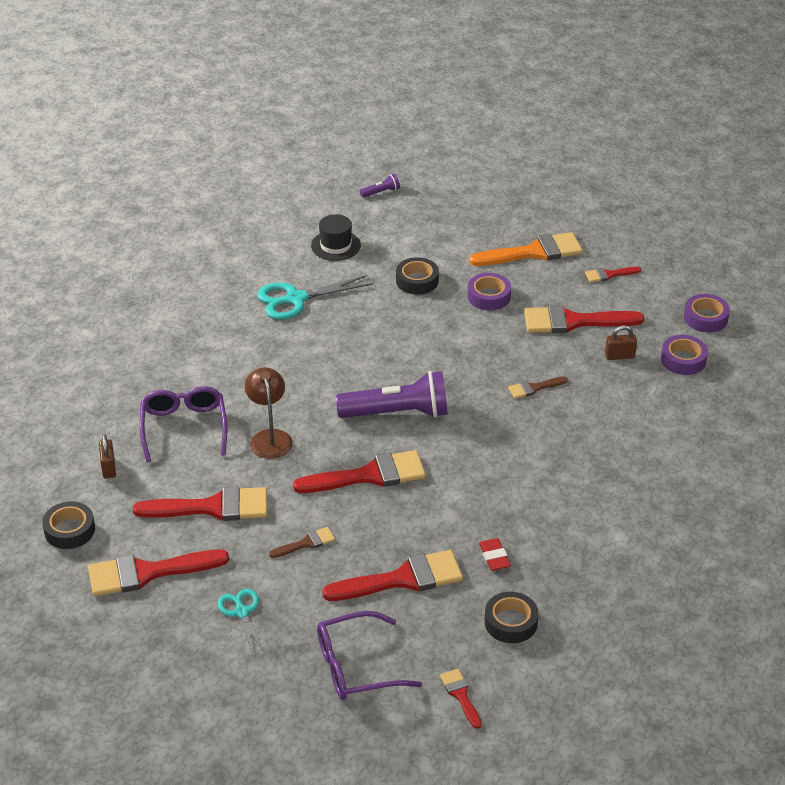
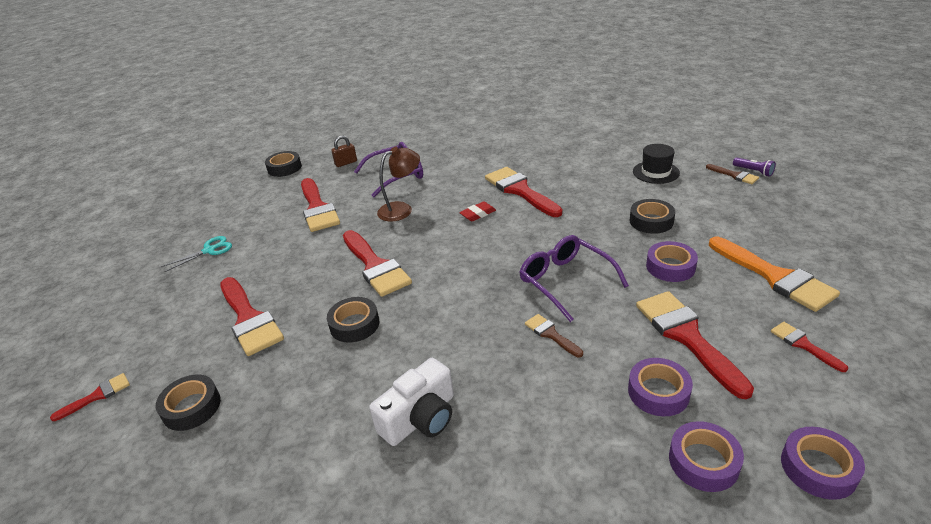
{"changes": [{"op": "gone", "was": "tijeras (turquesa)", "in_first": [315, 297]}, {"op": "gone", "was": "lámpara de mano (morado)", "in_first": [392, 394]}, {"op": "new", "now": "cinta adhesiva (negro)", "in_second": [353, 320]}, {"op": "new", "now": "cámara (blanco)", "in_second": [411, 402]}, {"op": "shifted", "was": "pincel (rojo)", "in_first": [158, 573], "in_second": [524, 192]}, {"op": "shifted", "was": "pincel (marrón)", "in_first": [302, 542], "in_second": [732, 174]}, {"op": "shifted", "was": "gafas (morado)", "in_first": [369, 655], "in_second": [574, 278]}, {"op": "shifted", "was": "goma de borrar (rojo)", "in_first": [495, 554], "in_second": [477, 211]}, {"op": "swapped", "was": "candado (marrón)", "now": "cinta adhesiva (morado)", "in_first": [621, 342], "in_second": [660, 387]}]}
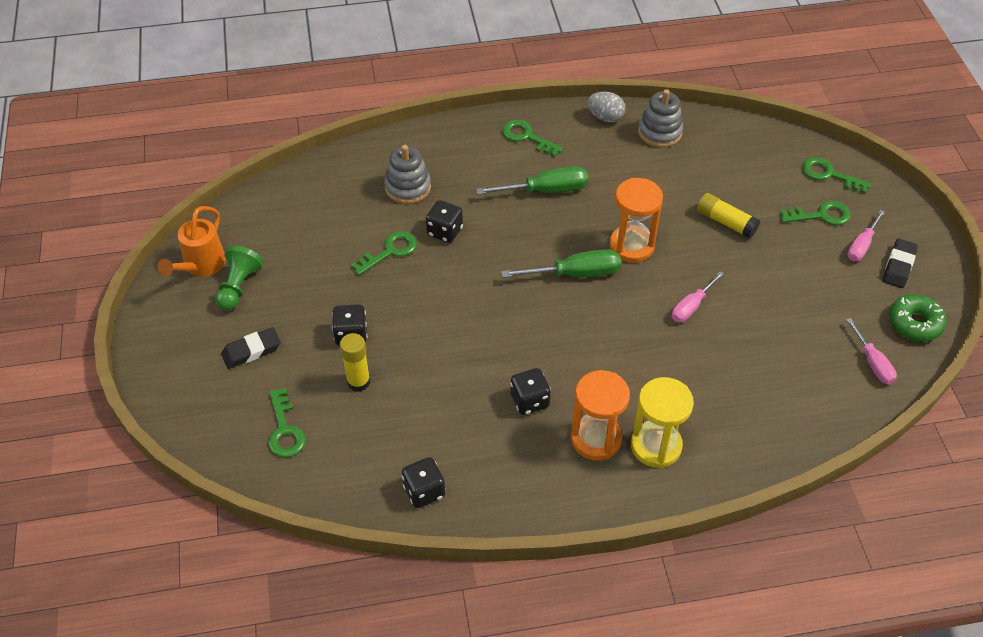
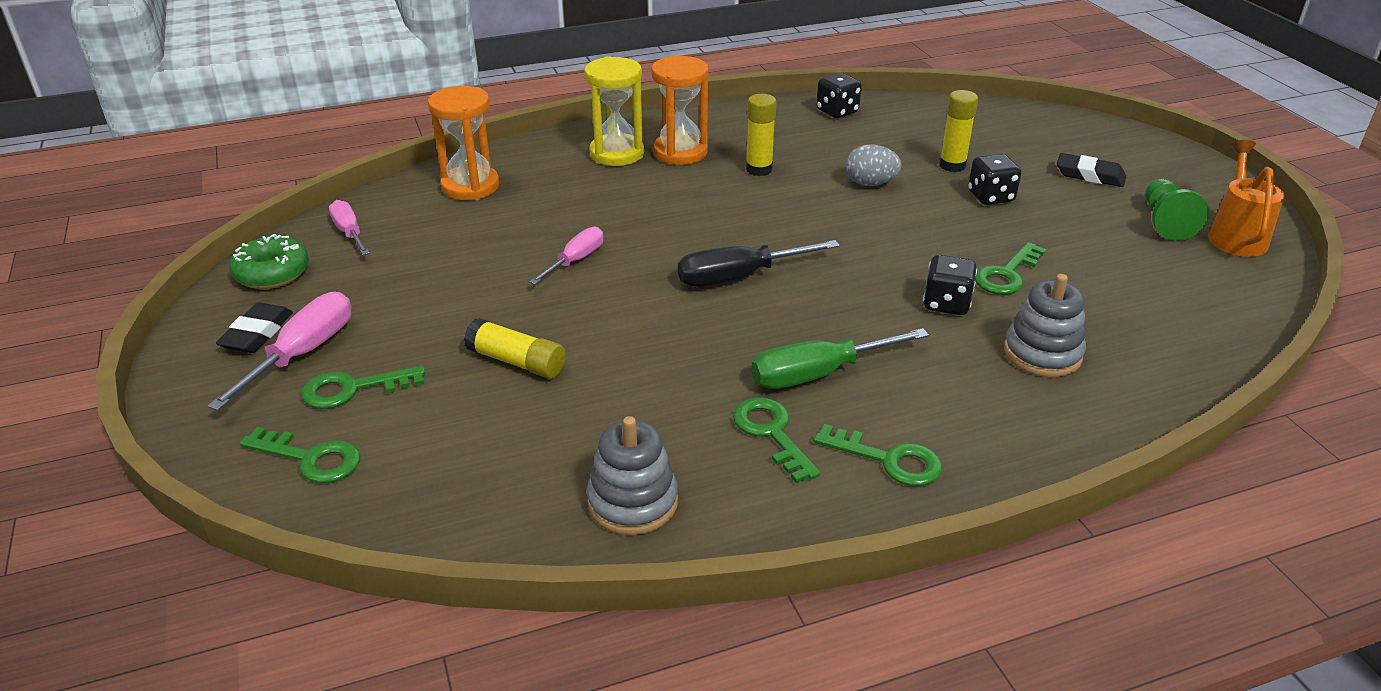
{"changes": [{"op": "shifted", "was": "llave (verde)", "in_first": [287, 423], "in_second": [777, 440]}, {"op": "shifted", "was": "huevo (gris)", "in_first": [606, 107], "in_second": [874, 165]}, {"op": "shifted", "was": "reloj de arena (naranja)", "in_first": [636, 220], "in_second": [463, 143]}, {"op": "swapped", "was": "dado (negro)", "now": "barra de pegamento (amarillo)", "in_first": [530, 391], "in_second": [761, 135]}, {"op": "repainted", "was": "destornillador (verde)", "now": "destornillador (negro)", "in_first": [561, 263], "in_second": [759, 263]}, {"op": "rotated", "was": "goma de borrar (negro)", "in_first": [251, 348], "in_second": [1091, 170], "clockwise": 60}, {"op": "scaled", "was": "destornillador (rosa)", "in_first": [866, 235], "in_second": [279, 351], "ratio": 1.53}]}
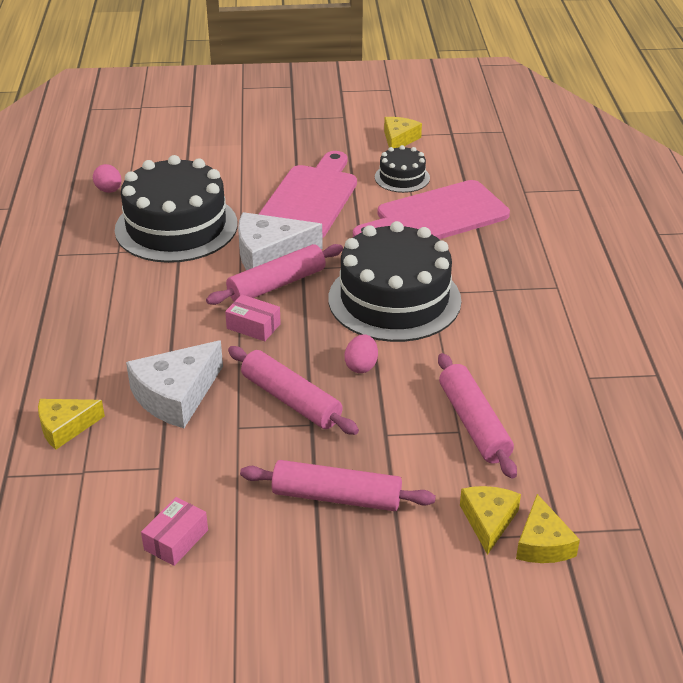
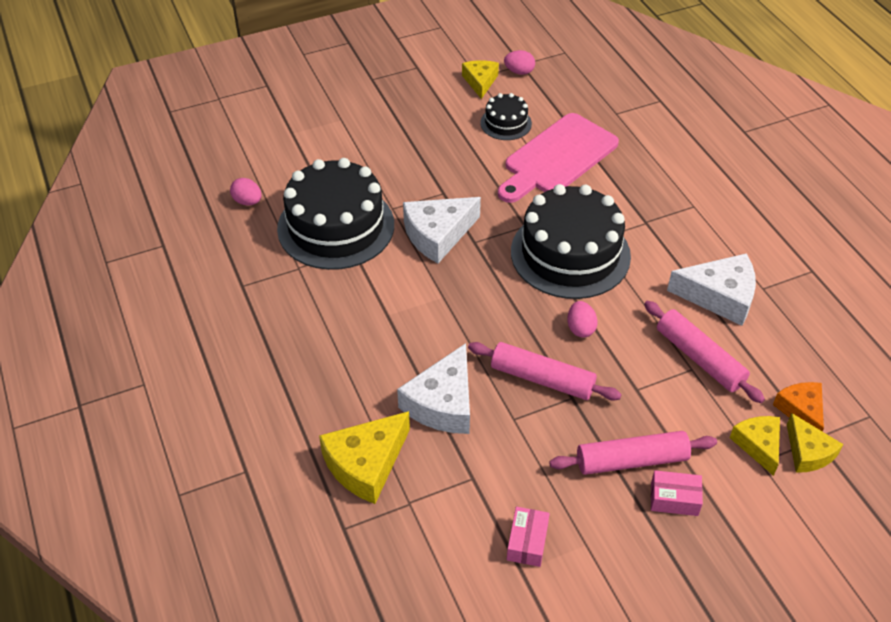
{"changes": [{"op": "gone", "was": "rodillo (rosa)", "in_first": [274, 274]}, {"op": "gone", "was": "tabla de cortar (rosa)", "in_first": [308, 194]}, {"op": "new", "now": "huevo (rosa)", "in_second": [519, 62]}, {"op": "new", "now": "queso (blanco)", "in_second": [711, 289]}, {"op": "new", "now": "queso (naranja)", "in_second": [798, 406]}, {"op": "shifted", "was": "caja (rosa)", "in_first": [253, 318], "in_second": [677, 493]}, {"op": "scaled", "was": "queso (amarillo)", "in_first": [71, 424], "in_second": [364, 457], "ratio": 1.6}]}
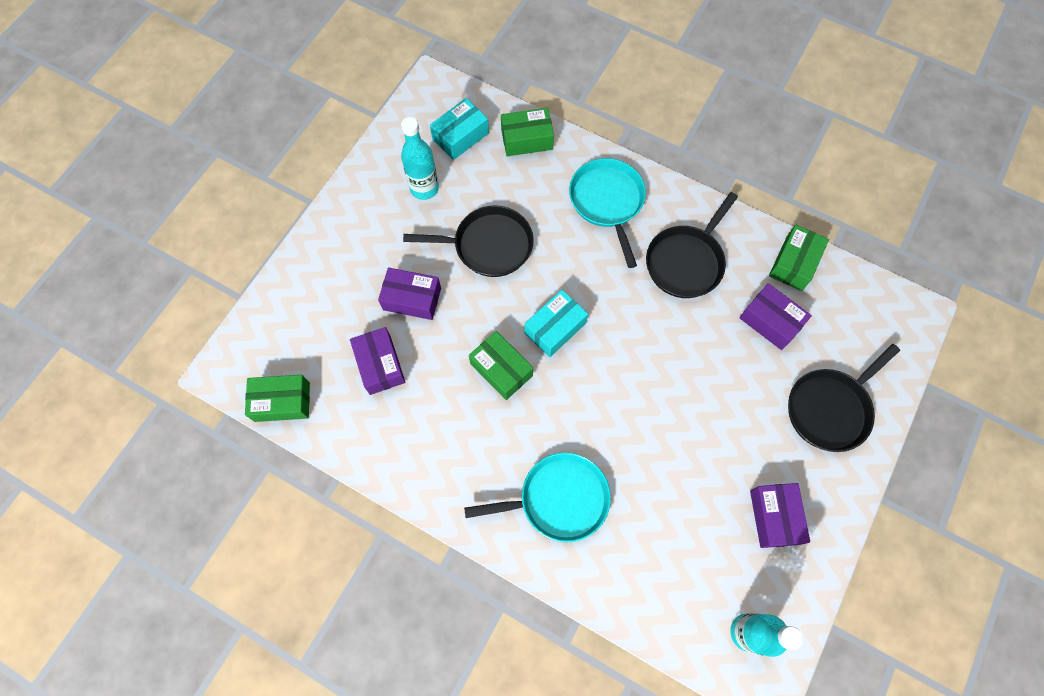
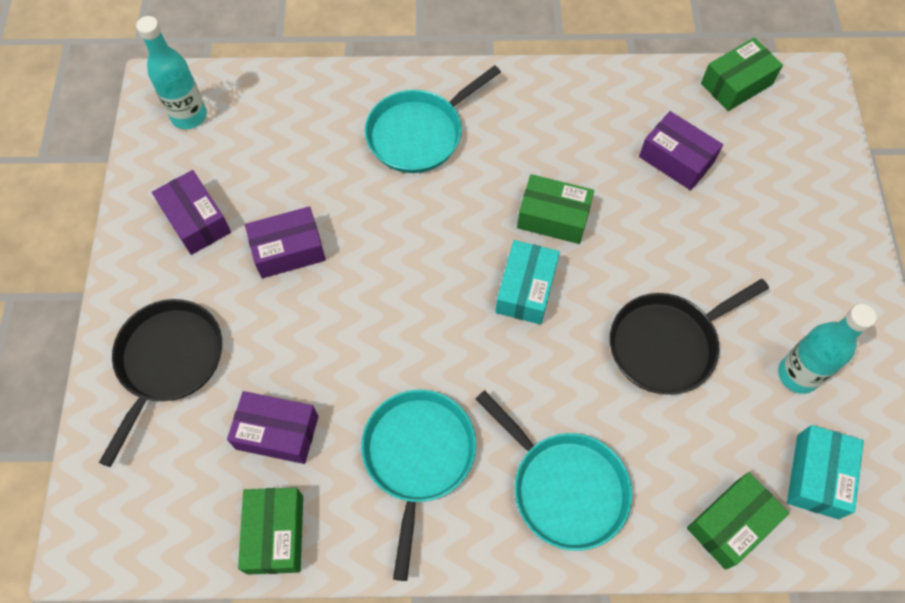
{"changes": [{"op": "shifted", "was": "caja (morado)", "in_first": [409, 293], "in_second": [285, 242]}, {"op": "repainted", "was": "sartén (negro)", "now": "sartén (turquesa)", "in_first": [692, 245], "in_second": [418, 485]}]}
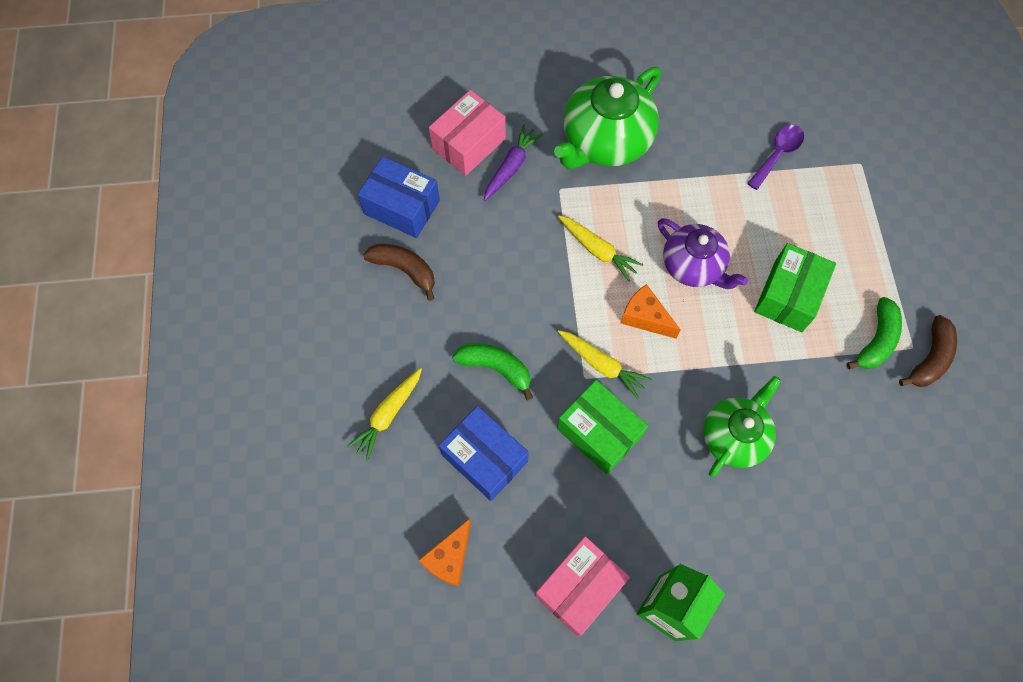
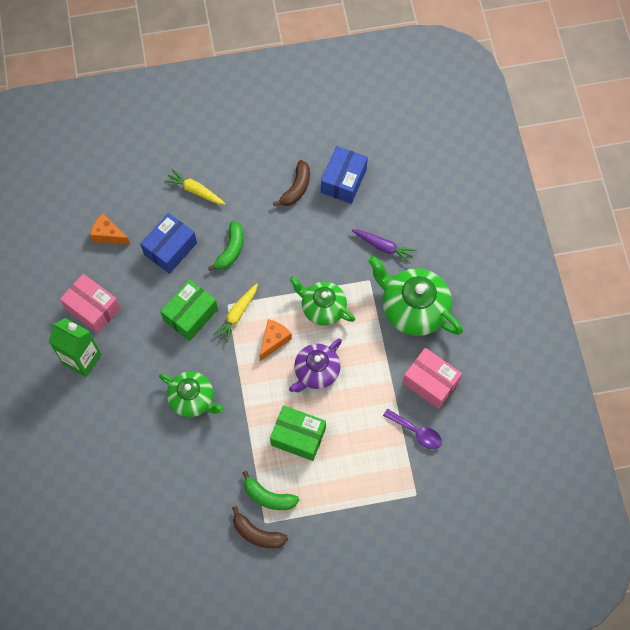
{"changes": [{"op": "shifted", "was": "caja (rosa)", "in_first": [467, 133], "in_second": [432, 378]}, {"op": "swapped", "was": "zanahoria (amarillo)", "now": "tetera (verde)", "in_first": [601, 248], "in_second": [322, 300]}]}
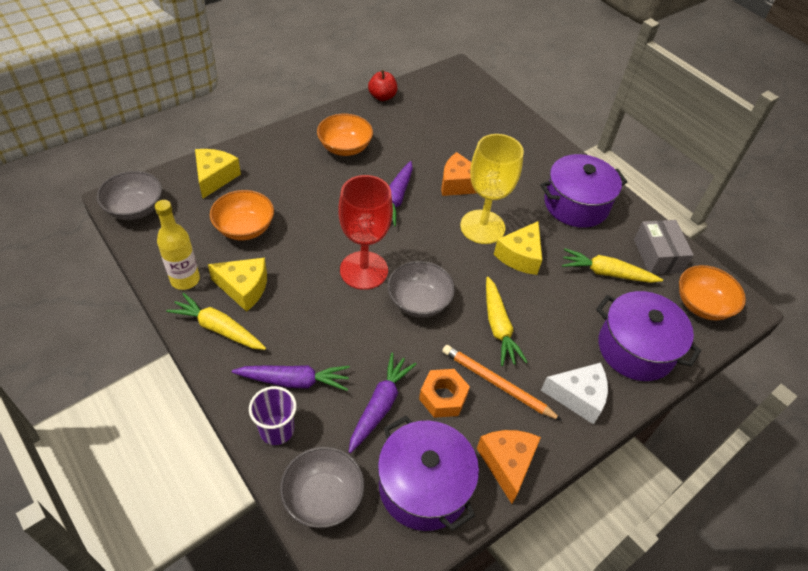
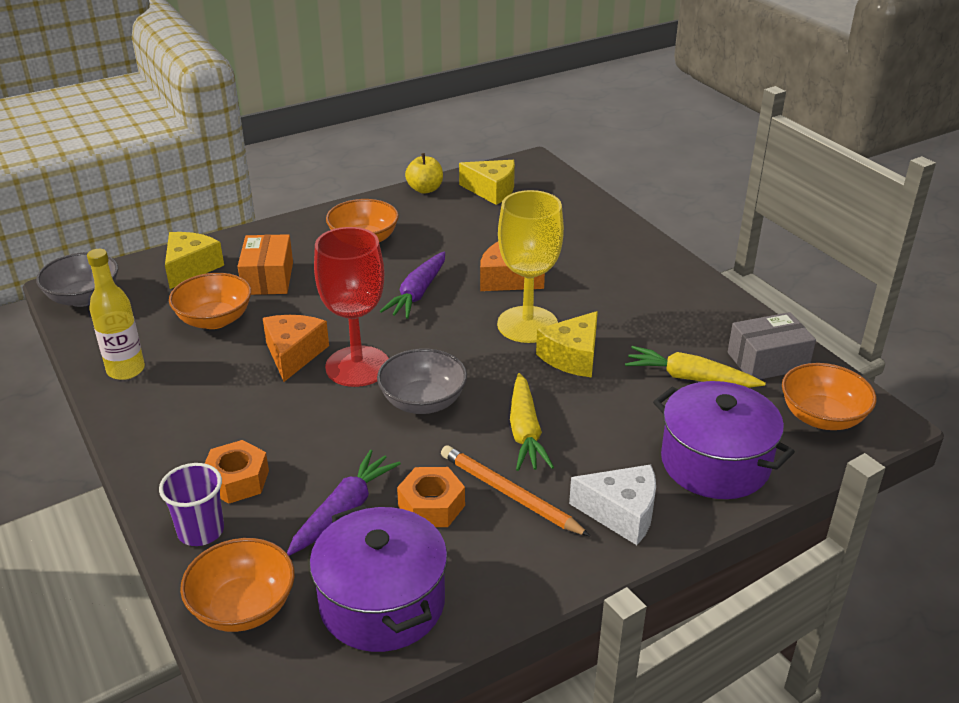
{"changes": [{"op": "gone", "was": "zanahoria (amarillo)", "in_first": [216, 321]}, {"op": "gone", "was": "olla (morado)", "in_first": [583, 191]}, {"op": "new", "now": "caja (naranja)", "in_second": [265, 264]}, {"op": "shifted", "was": "queso (amarillo)", "in_first": [237, 285], "in_second": [487, 182]}, {"op": "shifted", "was": "queso (naranja)", "in_first": [509, 467], "in_second": [296, 348]}, {"op": "swapped", "was": "zanahoria (morado)", "now": "tuerca (naranja)", "in_first": [291, 378], "in_second": [236, 472]}, {"op": "repainted", "was": "cuenco (gris)", "now": "cuenco (naranja)", "in_first": [322, 487], "in_second": [237, 585]}, {"op": "repainted", "was": "manzana (rojo)", "now": "manzana (amarillo)", "in_first": [382, 85], "in_second": [424, 173]}, {"op": "rotated", "was": "caja (gris)", "in_first": [664, 247], "in_second": [772, 346], "clockwise": 75}]}
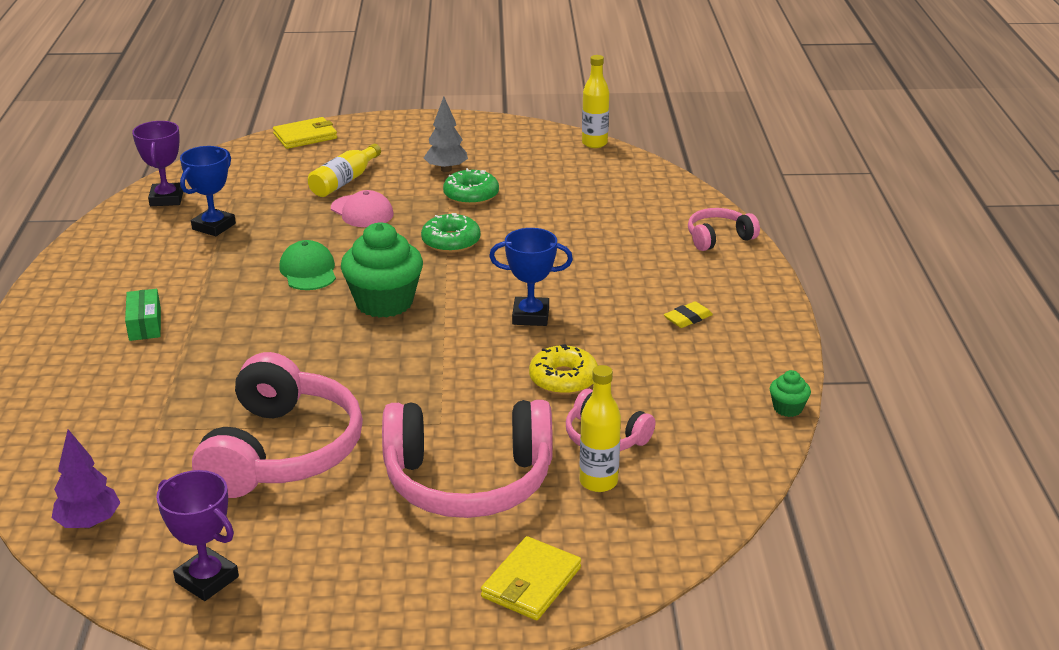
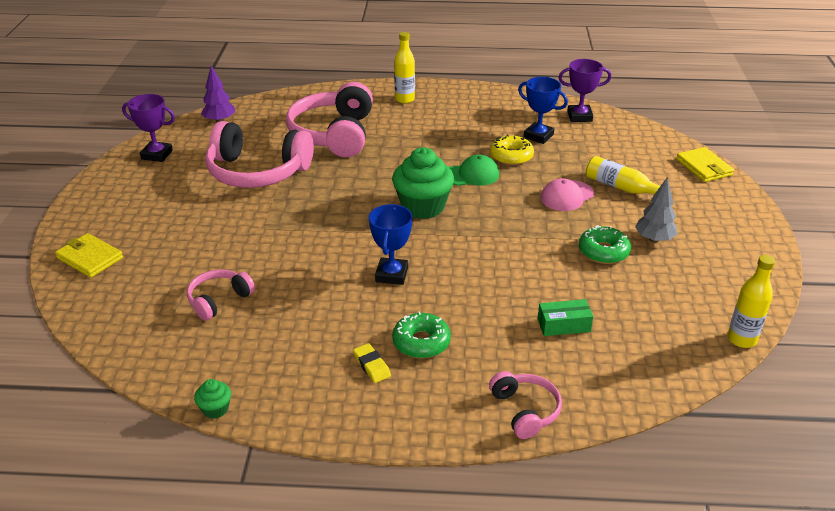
{"changes": [{"op": "shifted", "was": "caja (verde)", "in_first": [143, 315], "in_second": [565, 317]}, {"op": "shifted", "was": "auriculares (rosa)", "in_first": [467, 459], "in_second": [329, 119]}, {"op": "shifted", "was": "rosquilla (verde)", "in_first": [451, 233], "in_second": [421, 335]}, {"op": "shifted", "was": "rosquilla (amarillo)", "in_first": [563, 369], "in_second": [512, 149]}, {"op": "shifted", "was": "botella (amarillo)", "in_first": [600, 428], "in_second": [404, 68]}, {"op": "rotated", "was": "trofeo (morado)", "in_first": [197, 535], "in_second": [148, 128], "clockwise": 60}]}
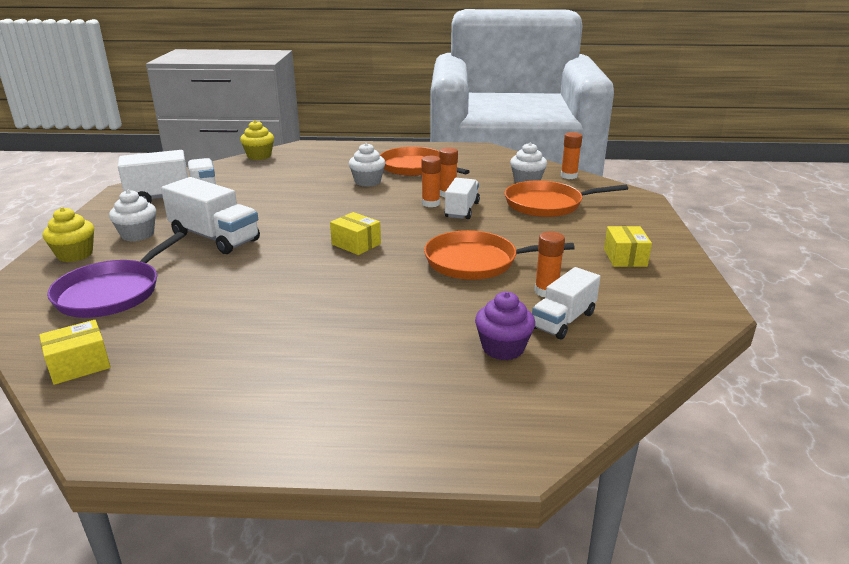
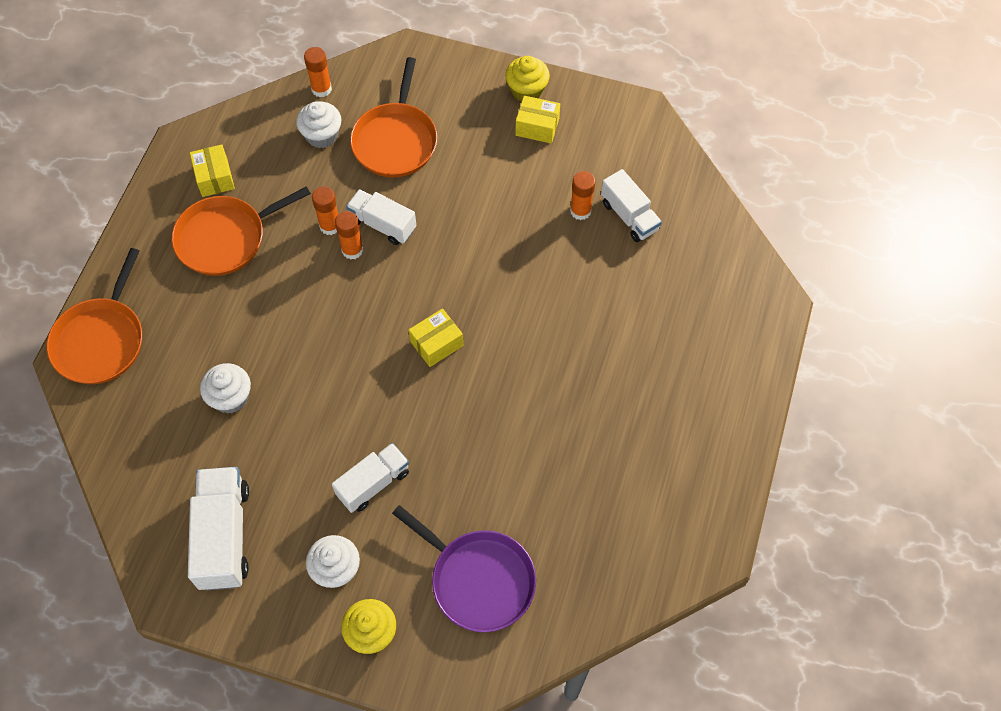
{"changes": [{"op": "gone", "was": "magdalena (morado)", "in_first": [505, 326]}, {"op": "shifted", "was": "caja (amarillo)", "in_first": [75, 352], "in_second": [212, 170]}, {"op": "shifted", "was": "magdalena (amarillo)", "in_first": [257, 140], "in_second": [527, 79]}, {"op": "shifted", "was": "magdalena (blanco)", "in_first": [367, 165], "in_second": [225, 388]}, {"op": "shifted", "was": "sartén (naranja)", "in_first": [499, 255], "in_second": [94, 316]}, {"op": "scaled", "was": "camión (blanco)", "in_first": [210, 215], "in_second": [370, 478], "ratio": 0.66}]}
